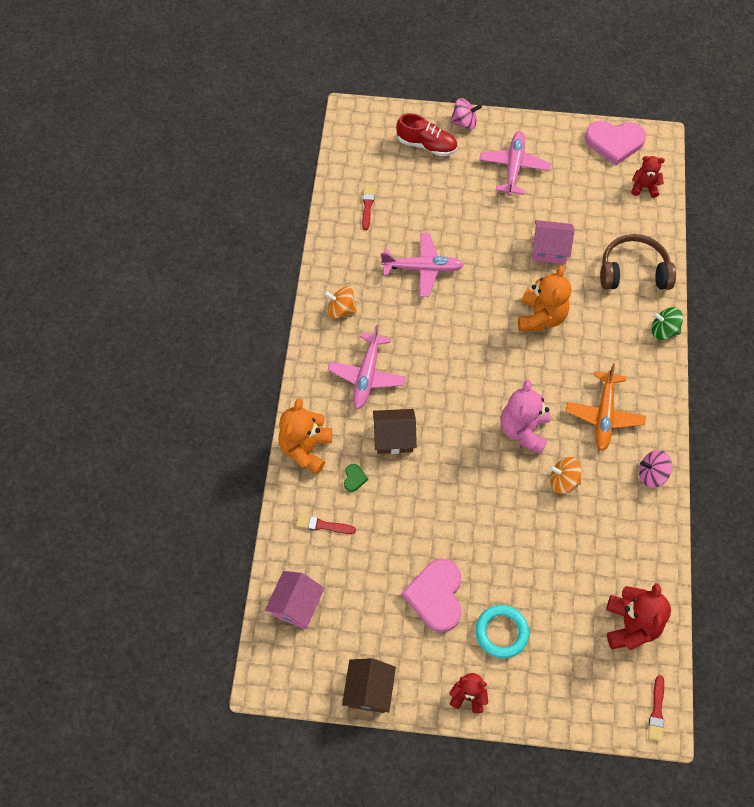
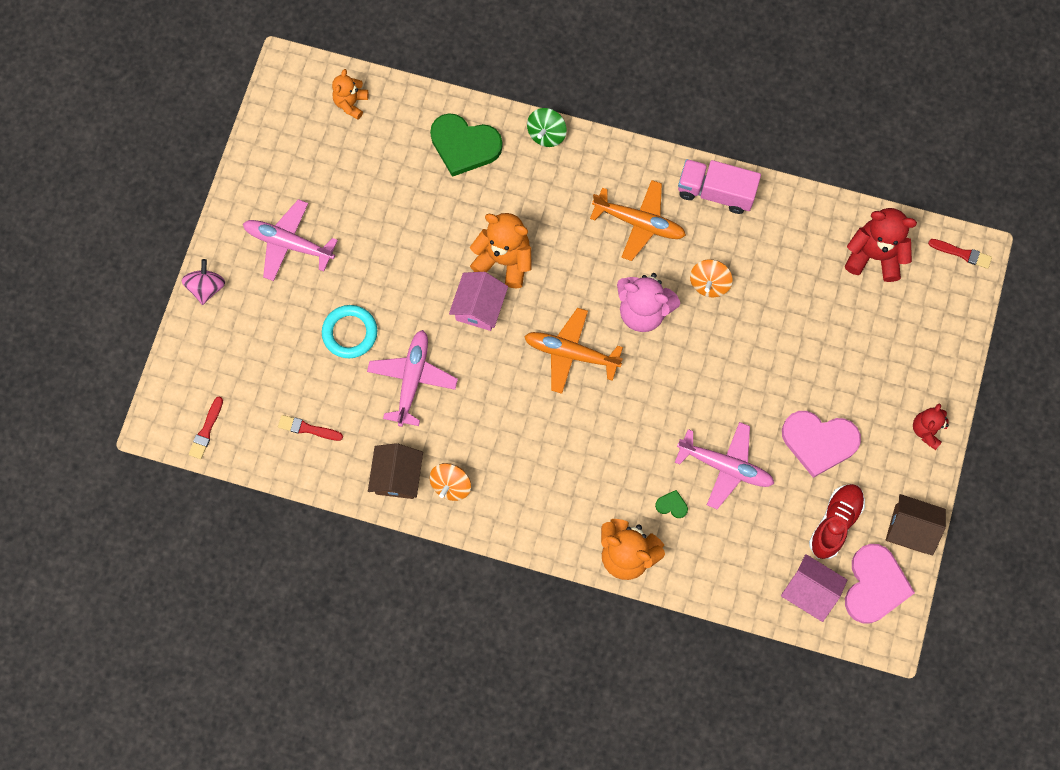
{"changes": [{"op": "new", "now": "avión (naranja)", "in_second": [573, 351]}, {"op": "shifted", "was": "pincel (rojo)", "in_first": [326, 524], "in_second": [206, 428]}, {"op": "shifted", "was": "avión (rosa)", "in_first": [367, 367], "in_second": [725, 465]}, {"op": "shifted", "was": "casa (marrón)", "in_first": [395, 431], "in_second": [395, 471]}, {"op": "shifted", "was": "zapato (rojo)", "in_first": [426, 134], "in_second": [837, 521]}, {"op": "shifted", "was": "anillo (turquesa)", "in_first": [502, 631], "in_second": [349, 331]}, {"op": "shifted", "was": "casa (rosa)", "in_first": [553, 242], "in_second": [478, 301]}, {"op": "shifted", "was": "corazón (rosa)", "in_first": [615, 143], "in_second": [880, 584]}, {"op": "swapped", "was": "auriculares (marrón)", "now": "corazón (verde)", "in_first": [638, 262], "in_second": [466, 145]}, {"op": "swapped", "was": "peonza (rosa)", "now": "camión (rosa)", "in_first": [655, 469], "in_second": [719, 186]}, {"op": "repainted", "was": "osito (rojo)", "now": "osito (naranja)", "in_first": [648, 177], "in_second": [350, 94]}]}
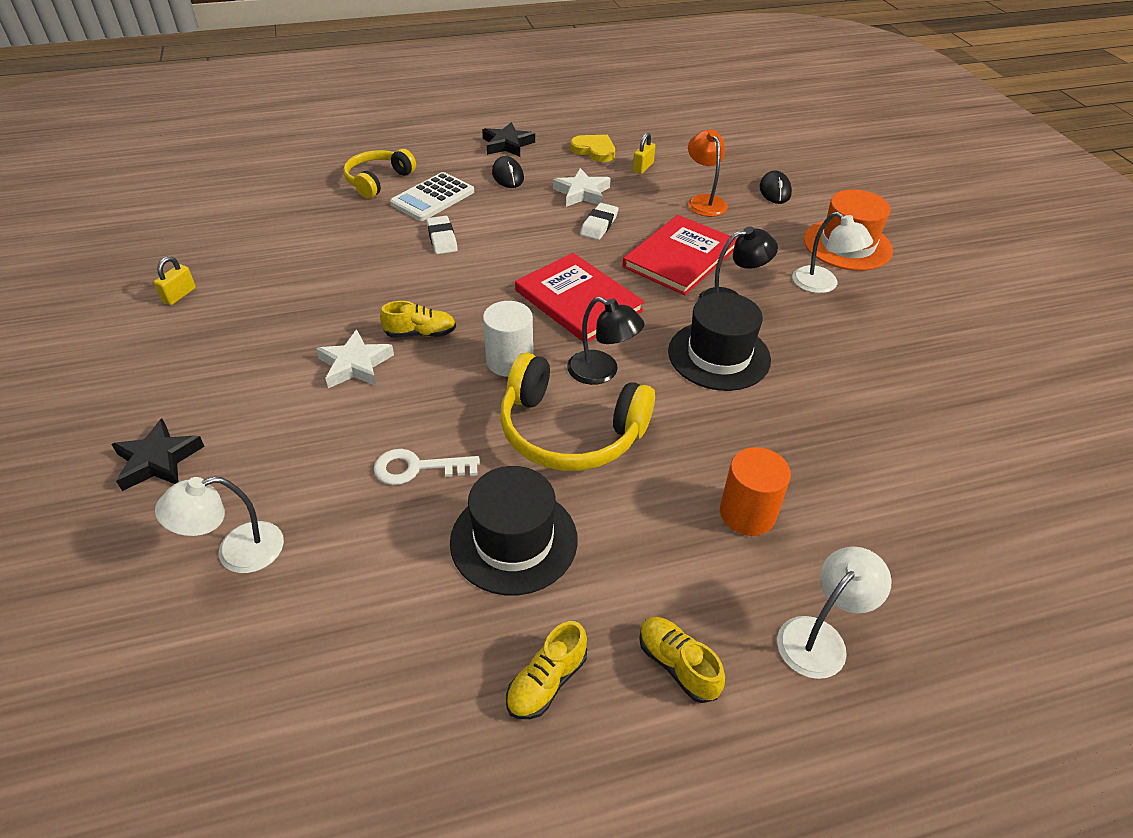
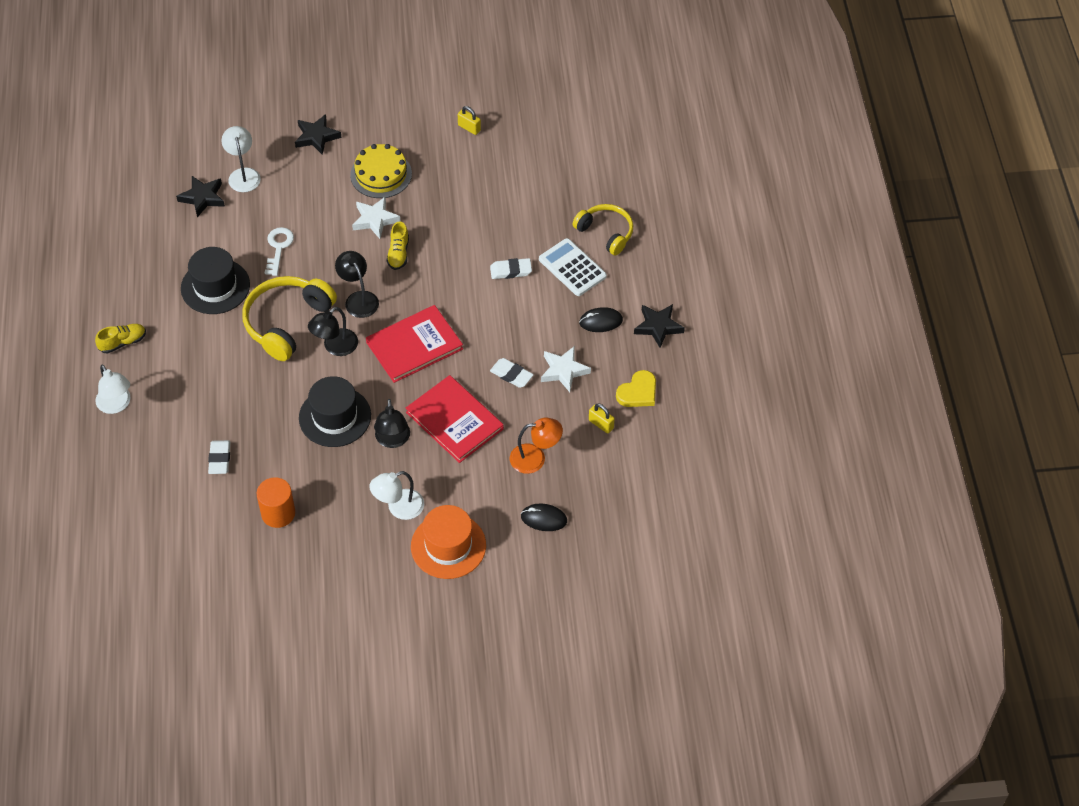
{"changes": [{"op": "gone", "was": "zapato (amarillo)", "in_first": [546, 670]}, {"op": "new", "now": "estrella (negro)", "in_second": [200, 196]}, {"op": "new", "now": "goma de borrar (blanco)", "in_second": [219, 457]}, {"op": "new", "now": "tarta (amarillo)", "in_second": [381, 171]}, {"op": "shifted", "was": "cilindro (naranja)", "in_first": [755, 491], "in_second": [276, 502]}, {"op": "swapped", "was": "cilindro (blanco)", "now": "lámpara (negro)", "in_first": [508, 339], "in_second": [357, 284]}]}
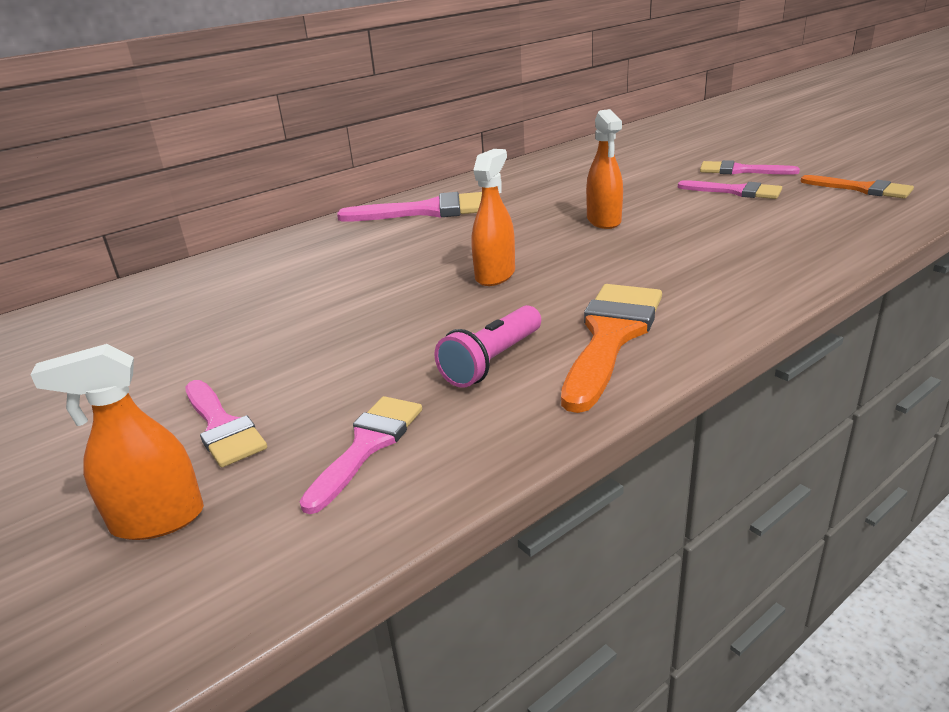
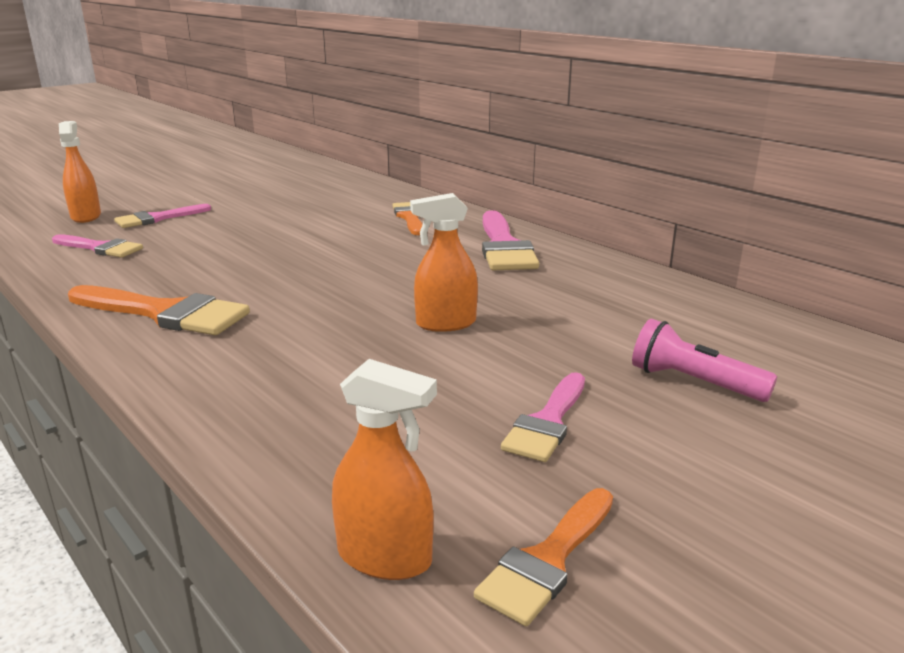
{"changes": [{"op": "gone", "was": "pincel (rosa)", "in_first": [750, 167]}, {"op": "new", "now": "pincel (naranja)", "in_second": [407, 218]}, {"op": "shifted", "was": "lámpara de mano (rosa)", "in_first": [487, 346], "in_second": [704, 360]}, {"op": "shifted", "was": "pulverizador (naranja)", "in_first": [493, 217], "in_second": [384, 469]}]}
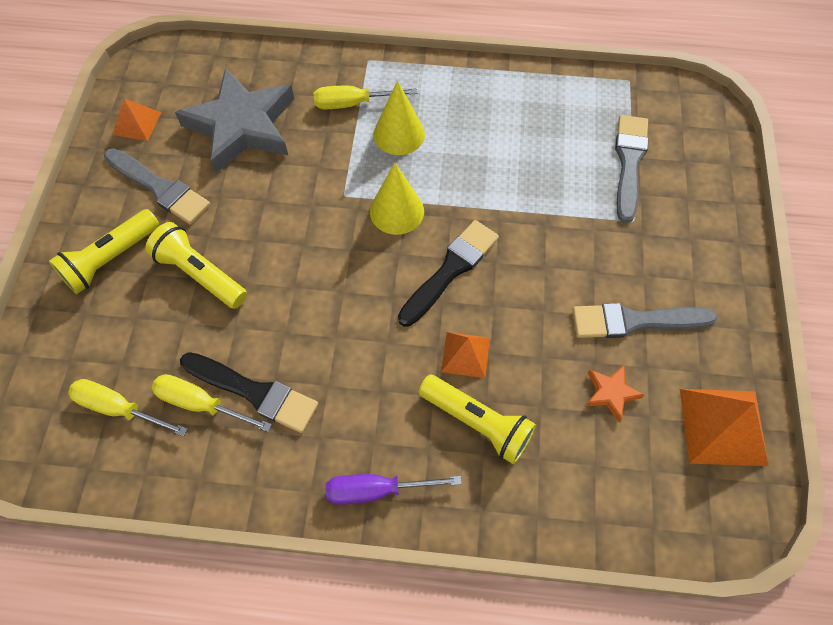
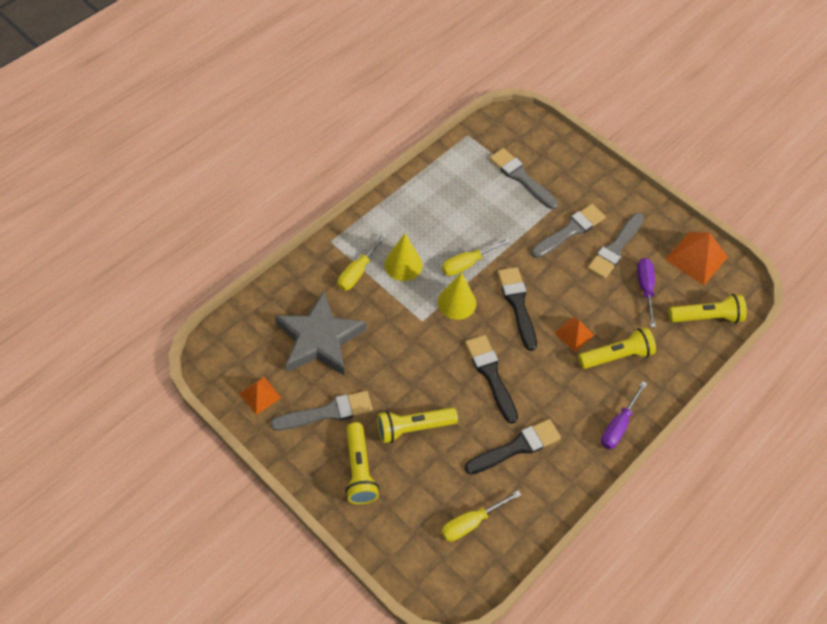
{"changes": [{"op": "new", "now": "pincel (negro)", "in_second": [491, 379]}, {"op": "new", "now": "pincel (gris)", "in_second": [568, 231]}, {"op": "new", "now": "lámpara de mano (amarillo)", "in_second": [707, 308]}, {"op": "shifted", "was": "destornillador (amarillo)", "in_first": [211, 403], "in_second": [476, 257]}, {"op": "swapped", "was": "estrella (naranja)", "now": "destornillador (morado)", "in_first": [615, 393], "in_second": [646, 292]}]}
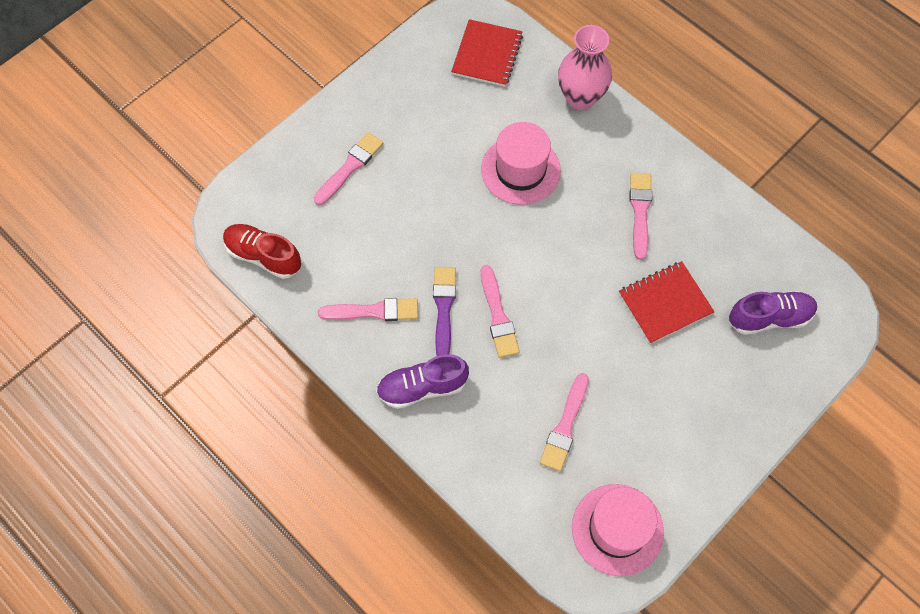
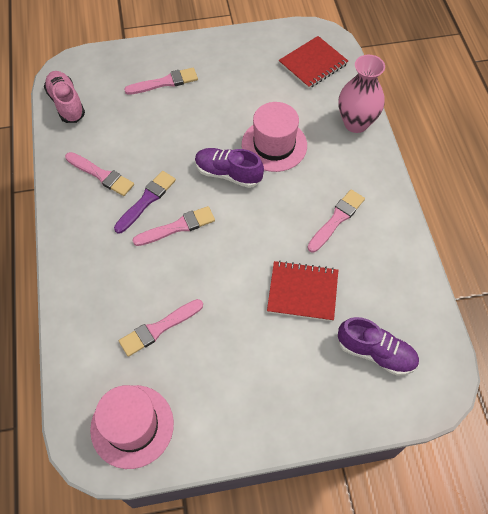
{"changes": [{"op": "shifted", "was": "zapato (morado)", "in_first": [422, 381], "in_second": [229, 168]}, {"op": "repainted", "was": "zapato (rojo)", "now": "zapato (rosa)", "in_first": [262, 251], "in_second": [64, 97]}, {"op": "rotated", "was": "pincel (rosa)", "in_first": [500, 311], "in_second": [173, 226], "clockwise": -135}]}
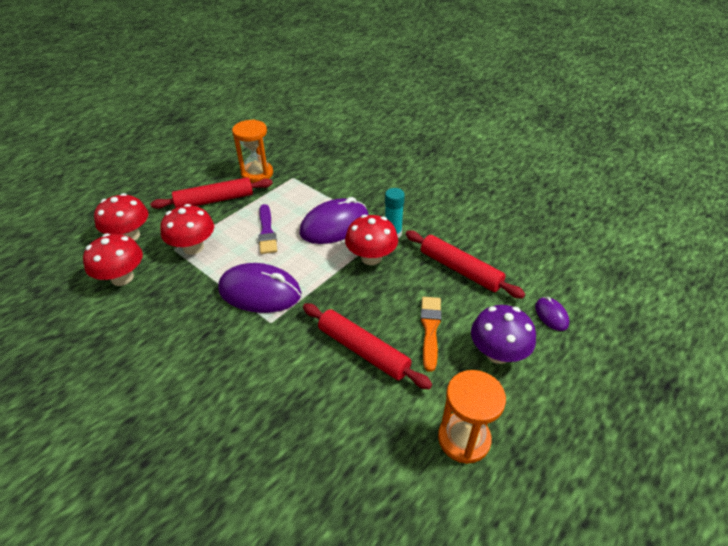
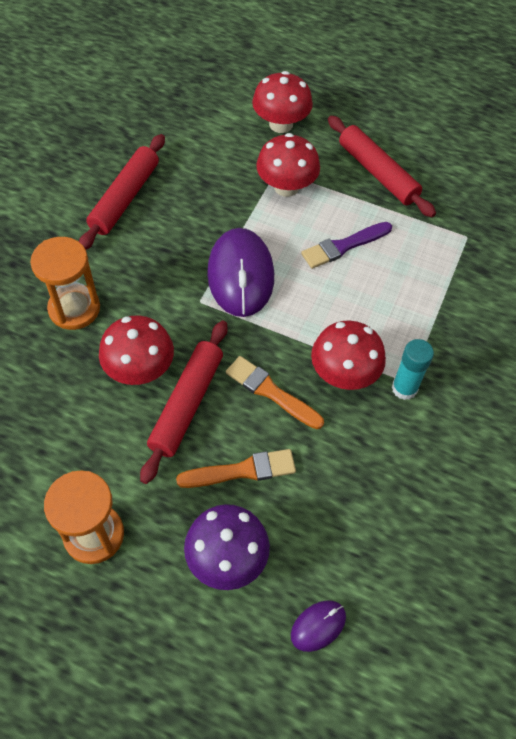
{"changes": [{"op": "gone", "was": "ratón (morado)", "in_first": [334, 220]}, {"op": "new", "now": "pincel (naranja)", "in_second": [275, 392]}, {"op": "shifted", "was": "seta (rojo)", "in_first": [113, 260], "in_second": [136, 350]}, {"op": "shifted", "was": "reloj de arena (naranja)", "in_first": [252, 151], "in_second": [65, 283]}, {"op": "shifted", "was": "rodillo (rojo)", "in_first": [465, 265], "in_second": [122, 192]}]}
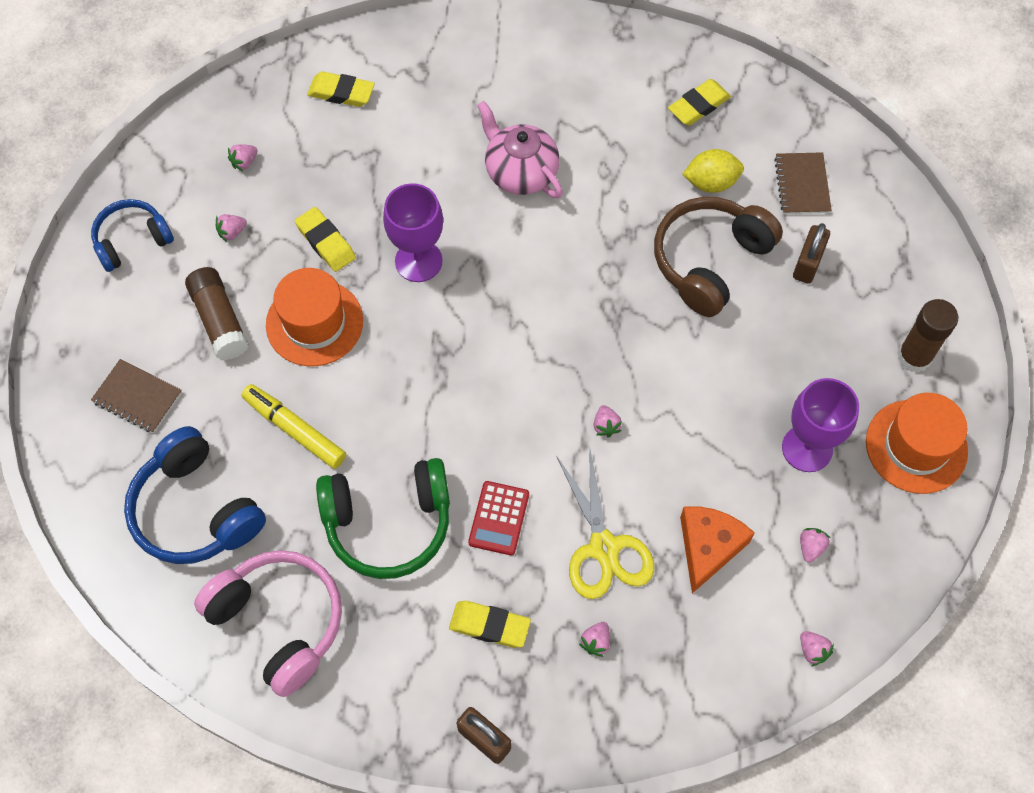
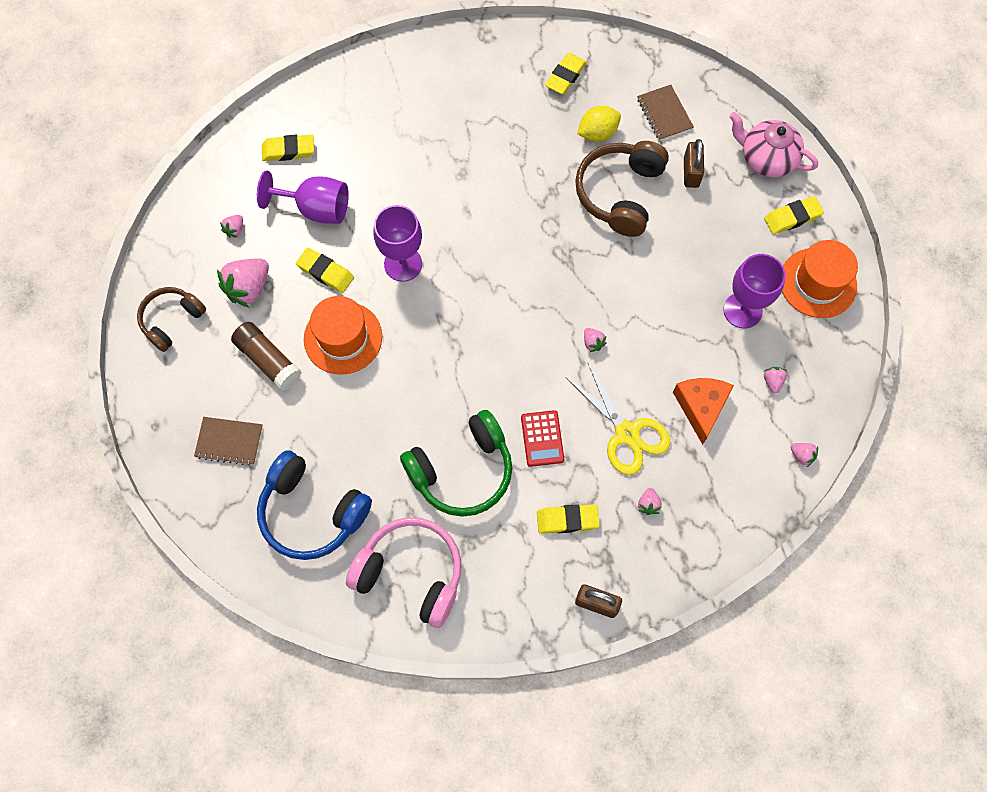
{"changes": [{"op": "gone", "was": "rotulador (amarillo)", "in_first": [294, 426]}, {"op": "new", "now": "copa (morado)", "in_second": [303, 197]}, {"op": "shifted", "was": "tetera (rosa)", "in_first": [520, 149], "in_second": [773, 144]}, {"op": "swapped", "was": "barra de pegamento (marrón)", "now": "goma de borrar (amarillo)", "in_first": [928, 336], "in_second": [794, 215]}, {"op": "repainted", "was": "auriculares (azul)", "now": "auriculares (marrón)", "in_first": [132, 235], "in_second": [171, 319]}, {"op": "scaled", "was": "fresa (rosa)", "in_first": [231, 228], "in_second": [243, 283], "ratio": 2.08}]}
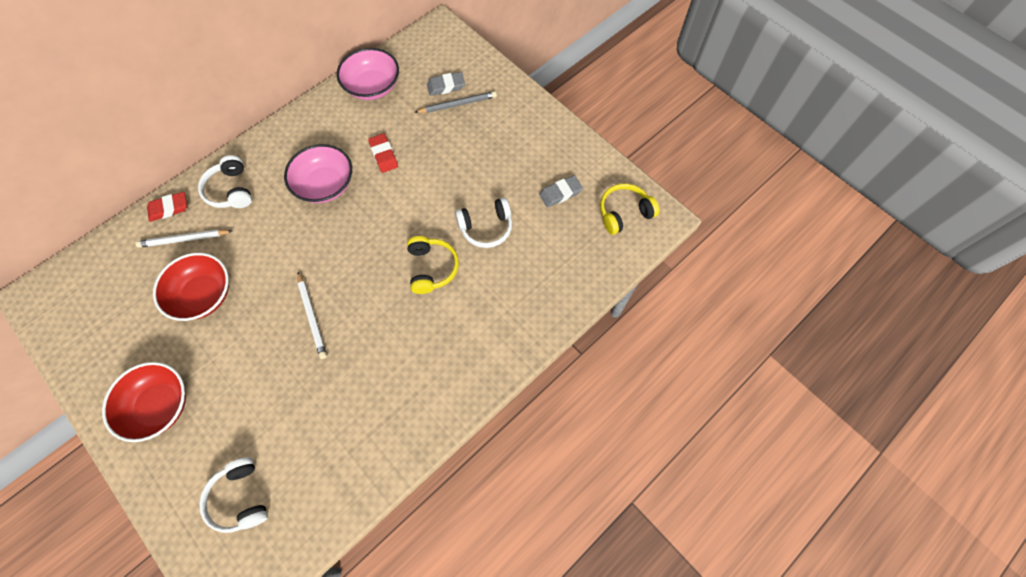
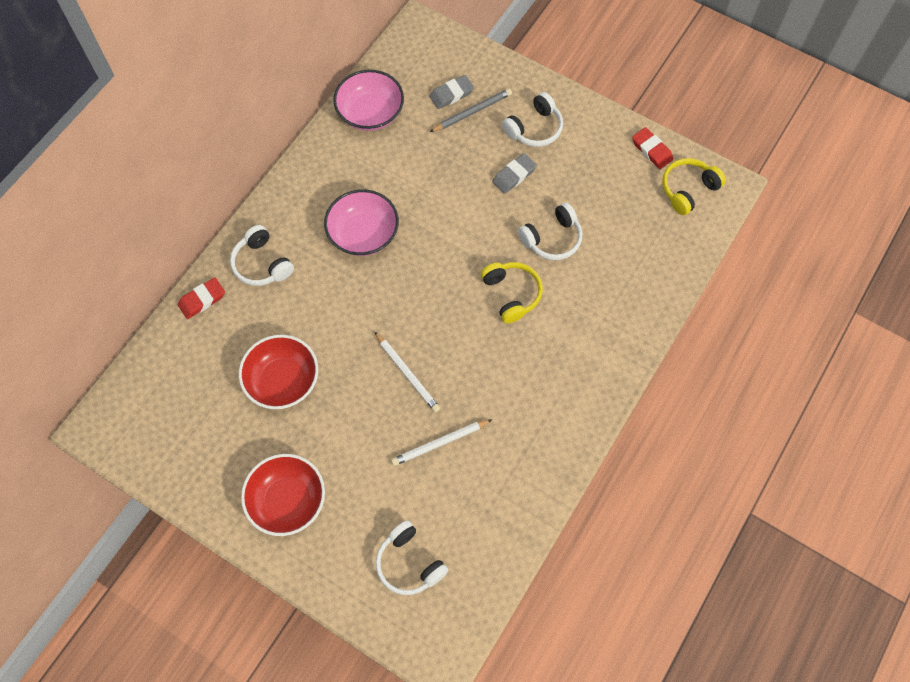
{"changes": [{"op": "new", "now": "auriculares (blanco)", "in_second": [532, 119]}, {"op": "shifted", "was": "lápiz (blanco)", "in_first": [183, 238], "in_second": [441, 442]}, {"op": "shifted", "was": "goma de borrar (rojo)", "in_first": [383, 153], "in_second": [652, 148]}, {"op": "shifted", "was": "goma de borrar (gris)", "in_first": [561, 191], "in_second": [514, 173]}]}
